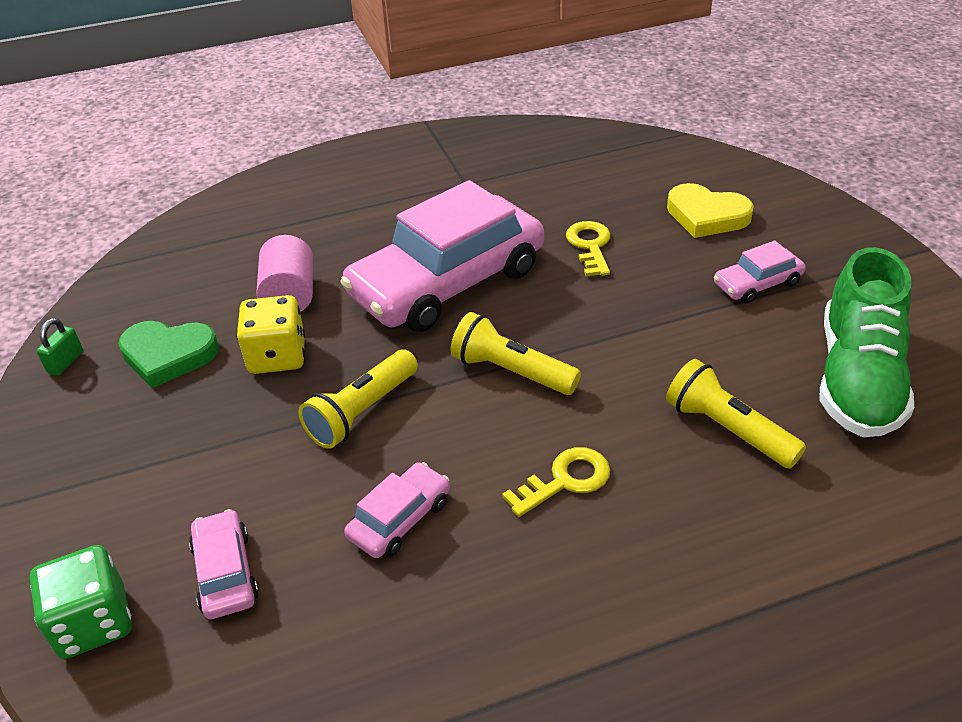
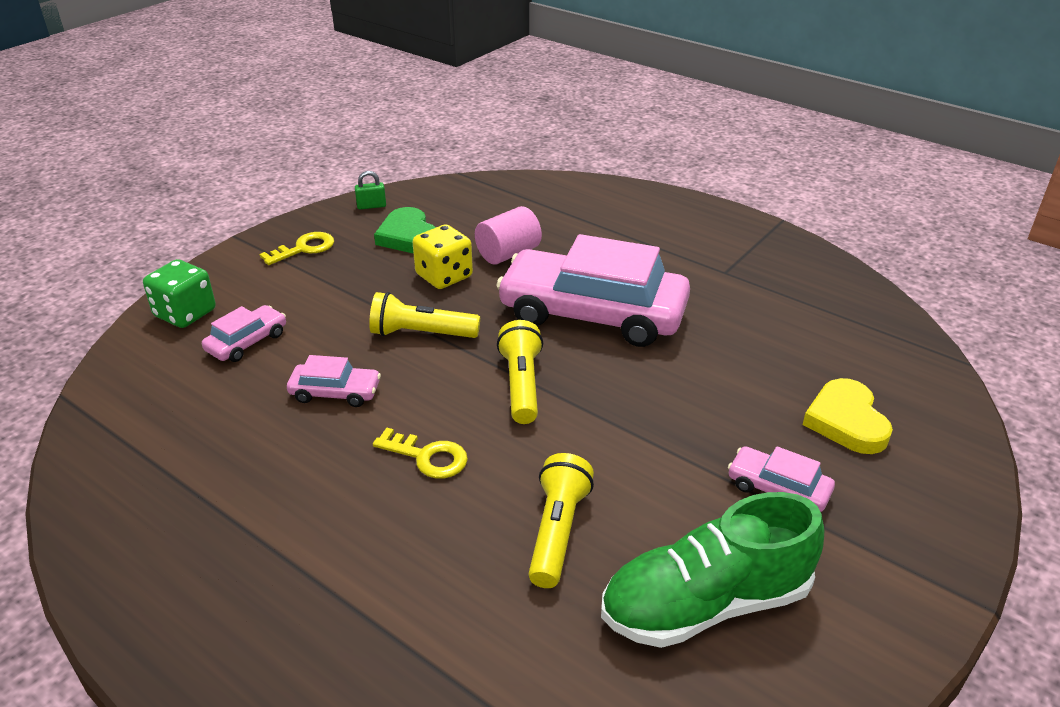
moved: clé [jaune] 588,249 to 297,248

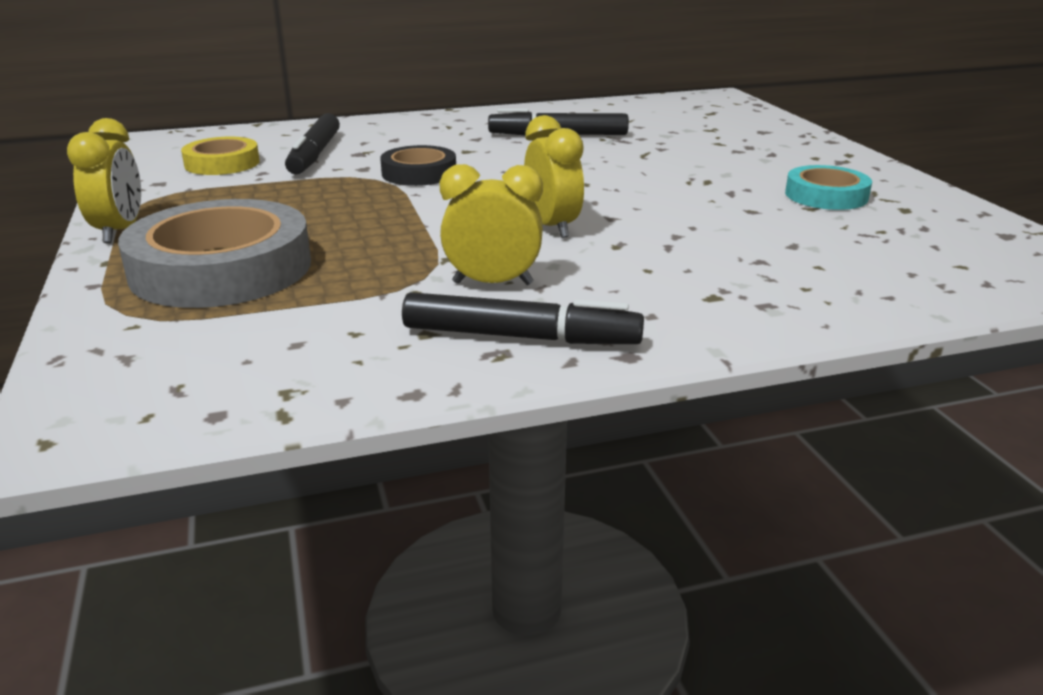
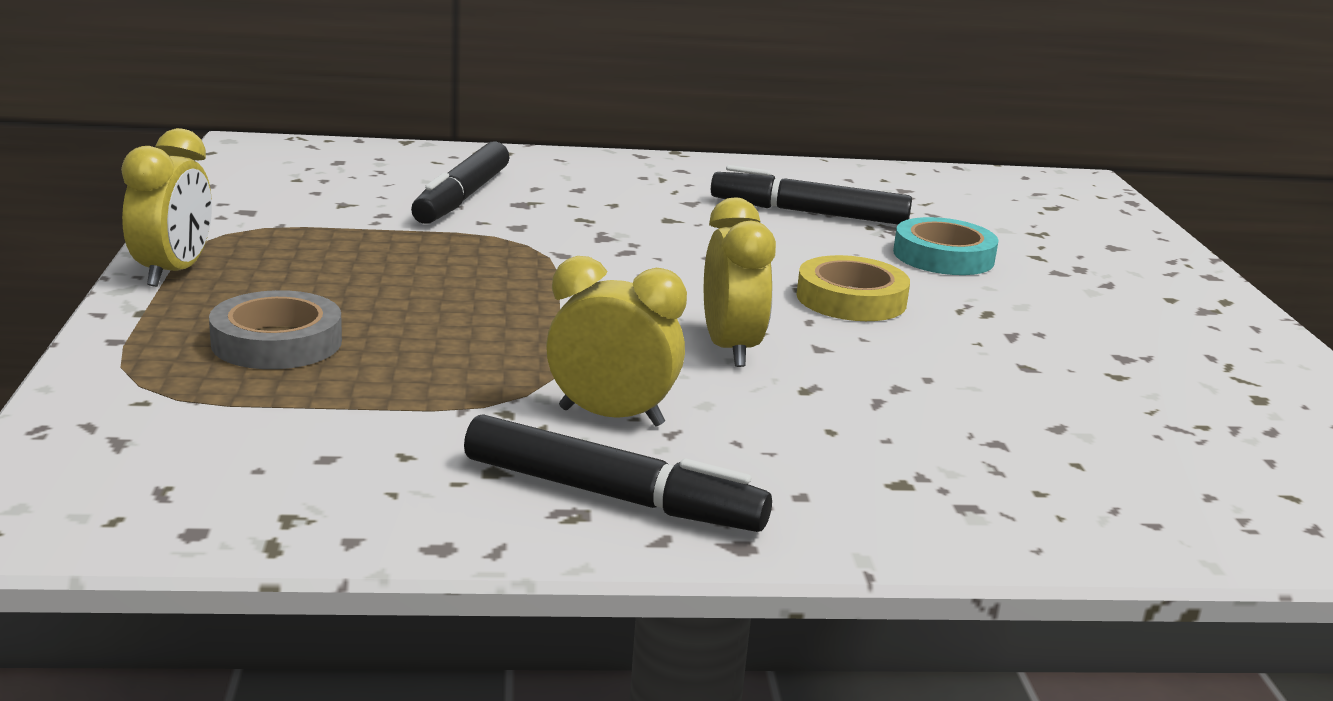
removed: ruban adhésif [noir] 418,165
moved: ruban adhésif [jaune] 220,156 to 853,288; ruban adhésif [turquoise] 828,187 to 946,246
resized: ruban adhésif [gris] 214,253 = 275,329 x0.55

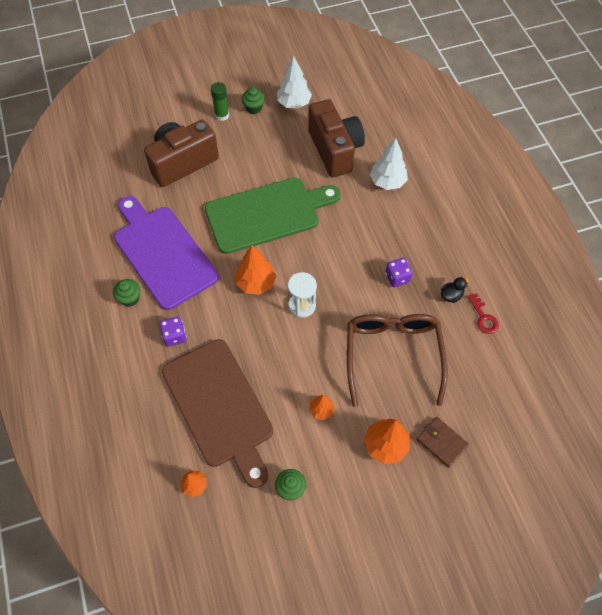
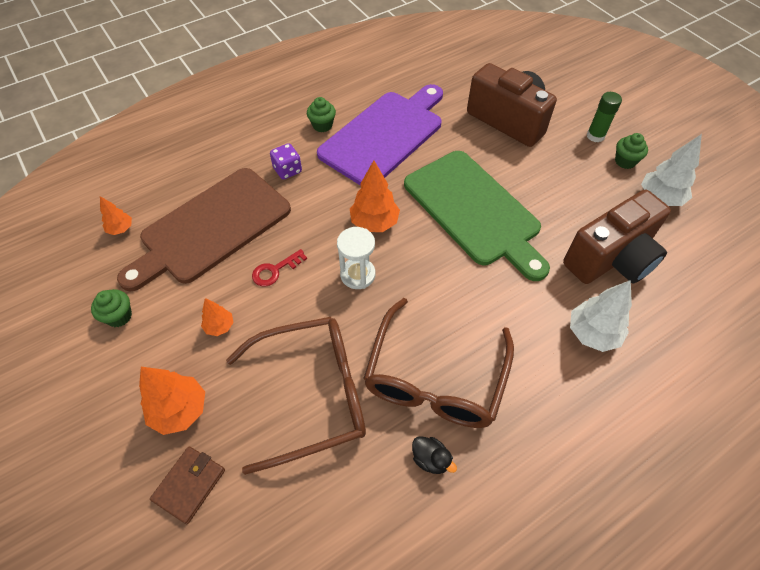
moved: clé [rouge] 483,313 to 279,267
replaced: dé [violet] 399,272 to lunettes [marron] 438,363

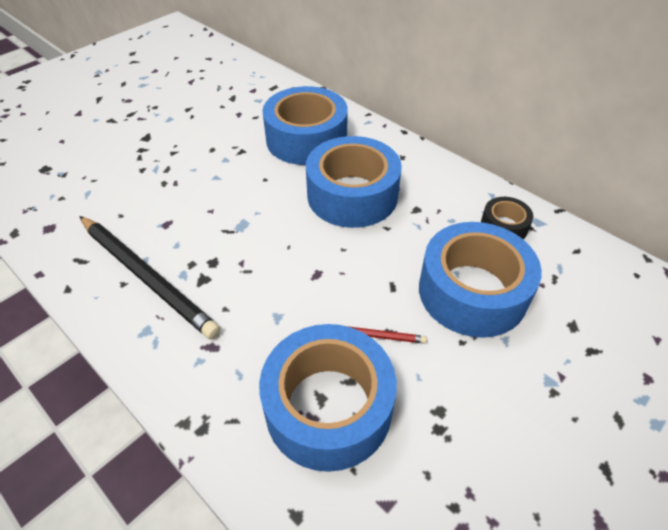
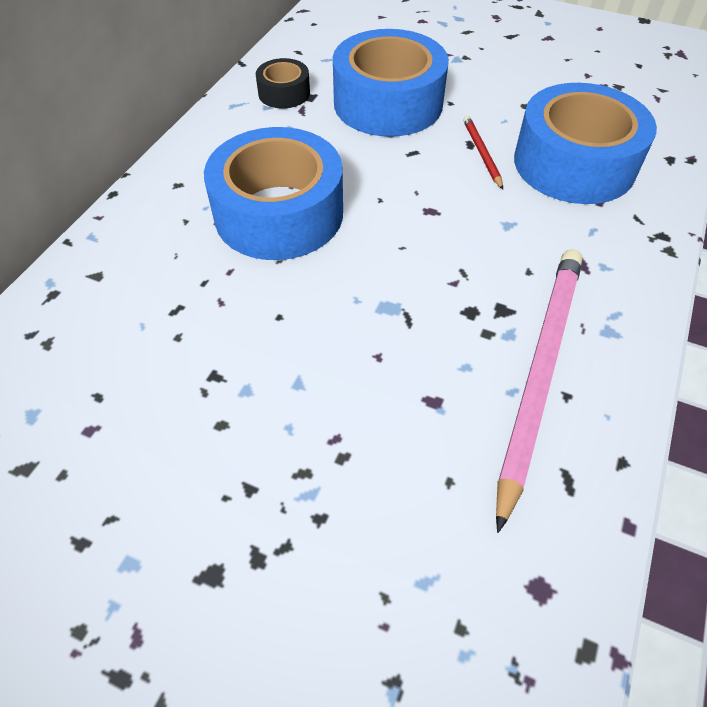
removed: ruban adhésif [bleu] 305,125
recoloured: crayon [noir] 150,278 to crayon [rose] 539,391

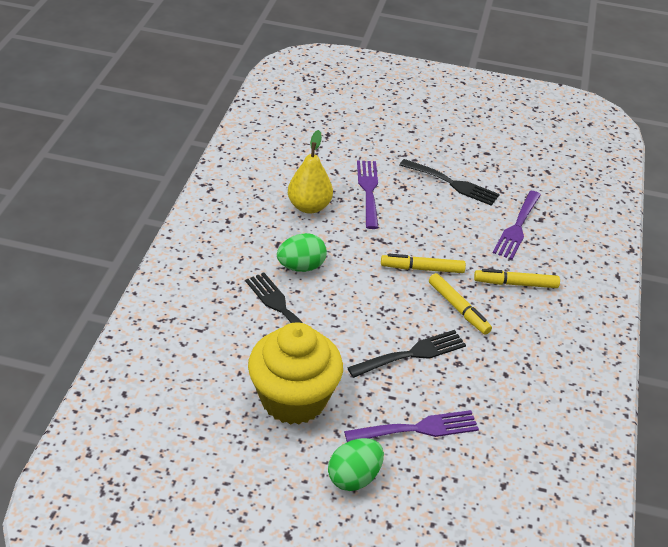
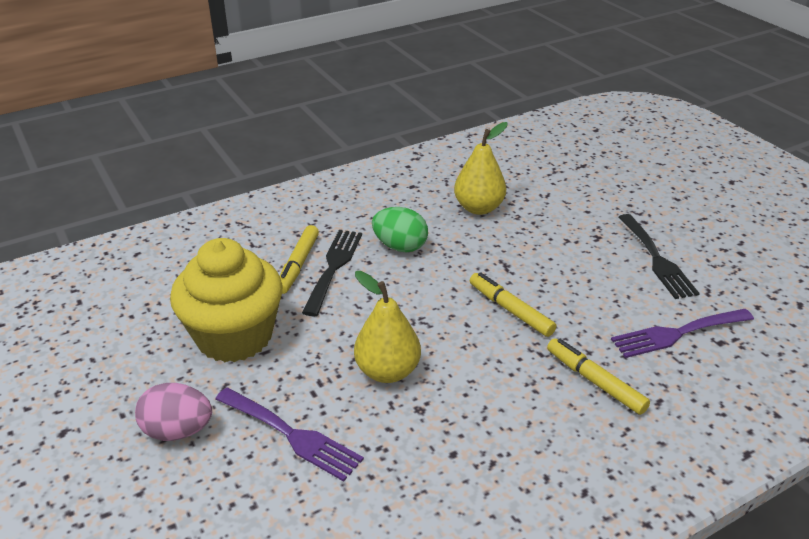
removed: fourchette [violet] 367,195
moved: feutre [jaune] 460,304 to 299,259
replaced: fourchette [noir] 406,354 to poire [jaune] 387,327
recoloured: œuf [vert] 356,464 to œuf [rose] 173,412

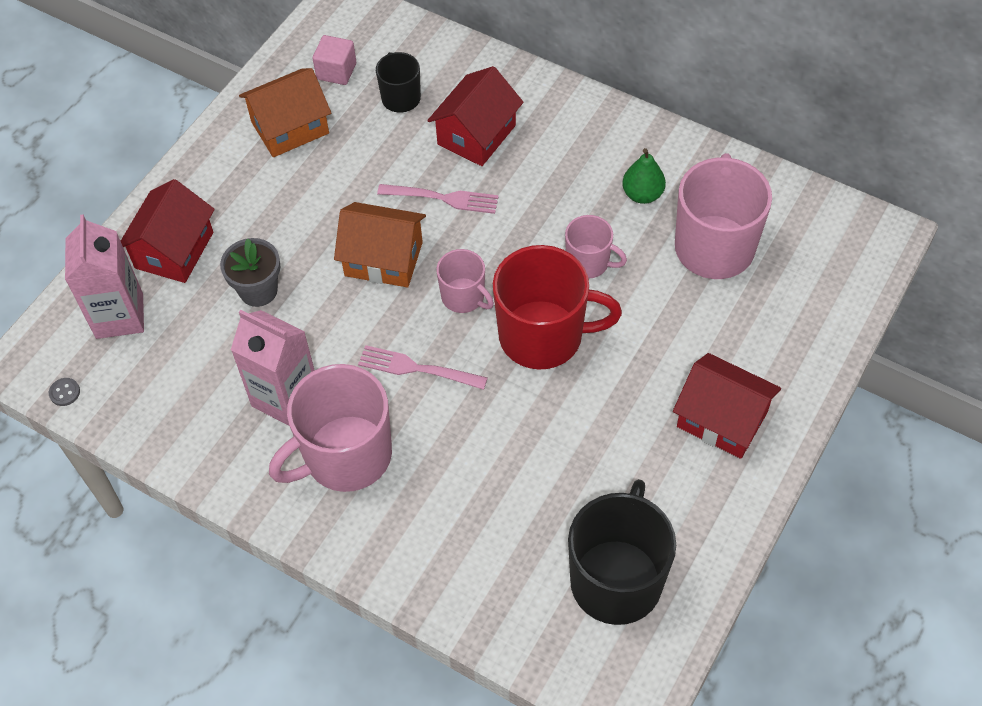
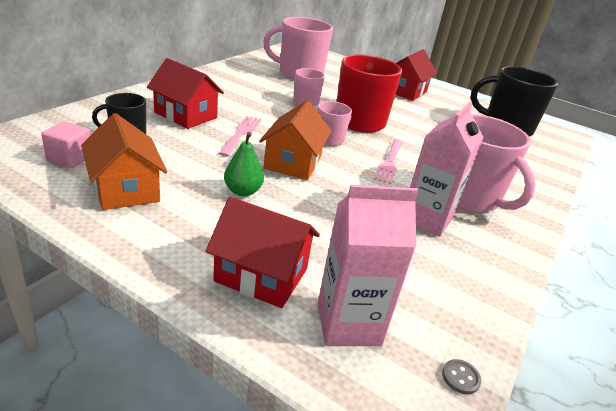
removed: pot de fleurs [gris] 250,272
moved: poire [vert] 644,176 to 244,164

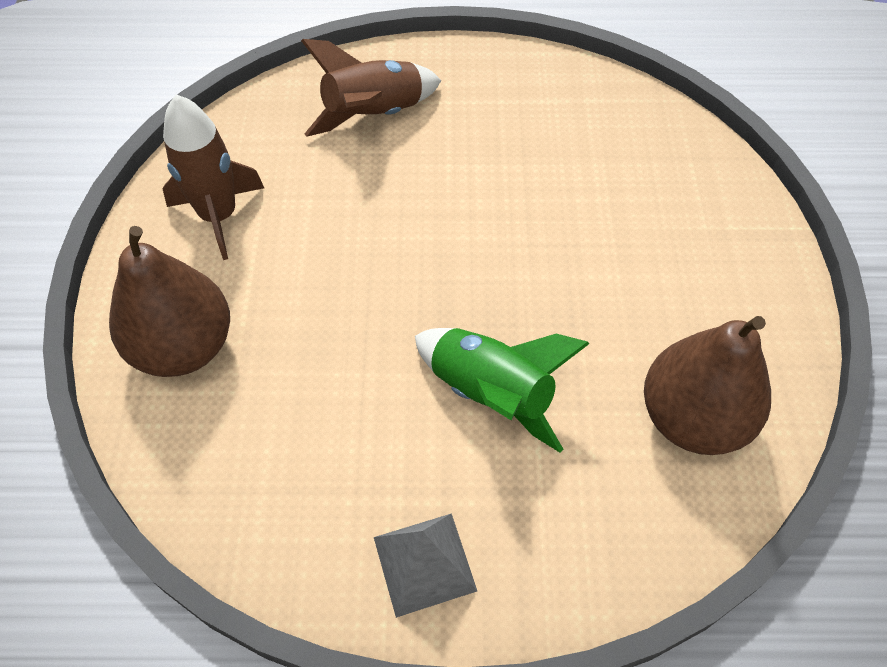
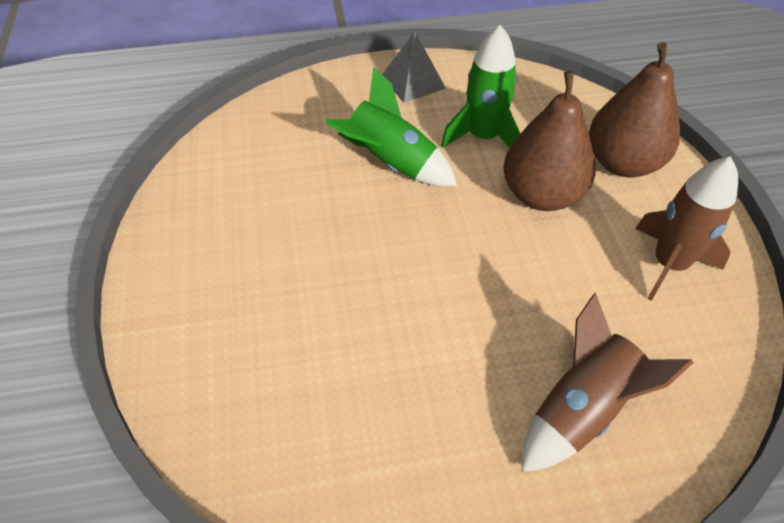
added: fusée [vert] 480,86
moved: poire [marron] 707,385 to 549,141

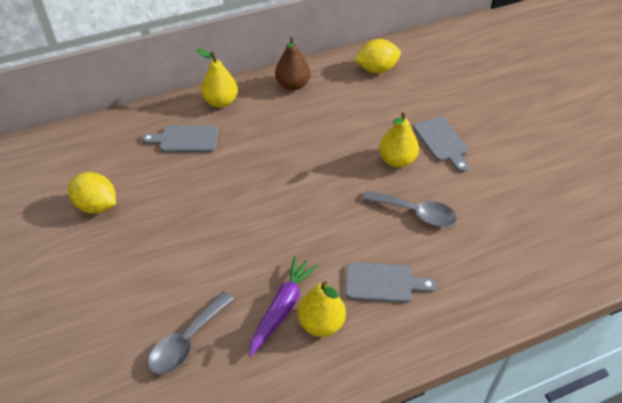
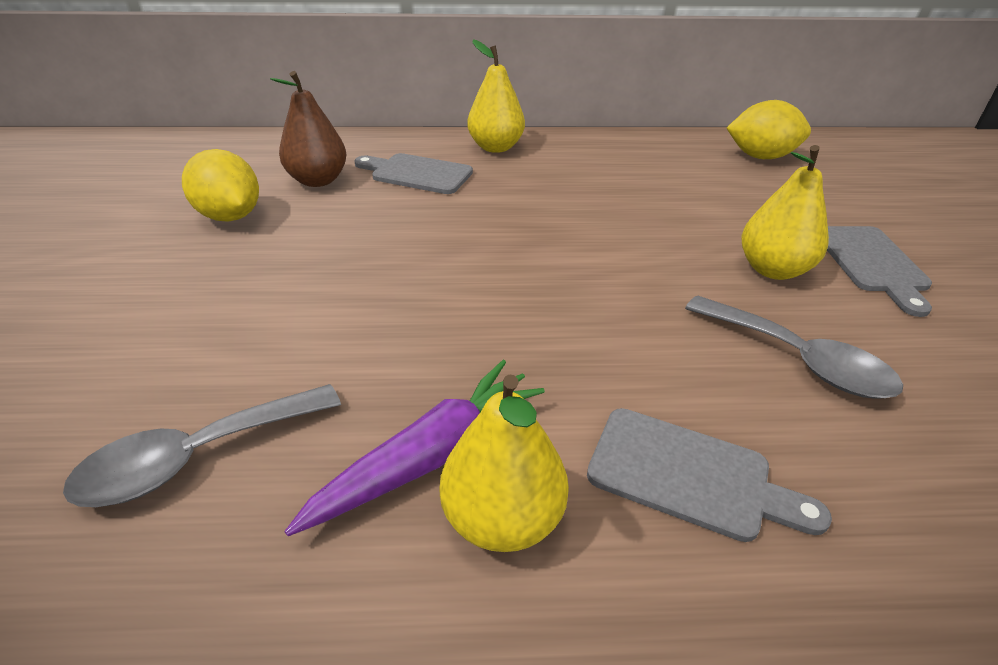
moved: poire [marron] 293,63 to 308,129

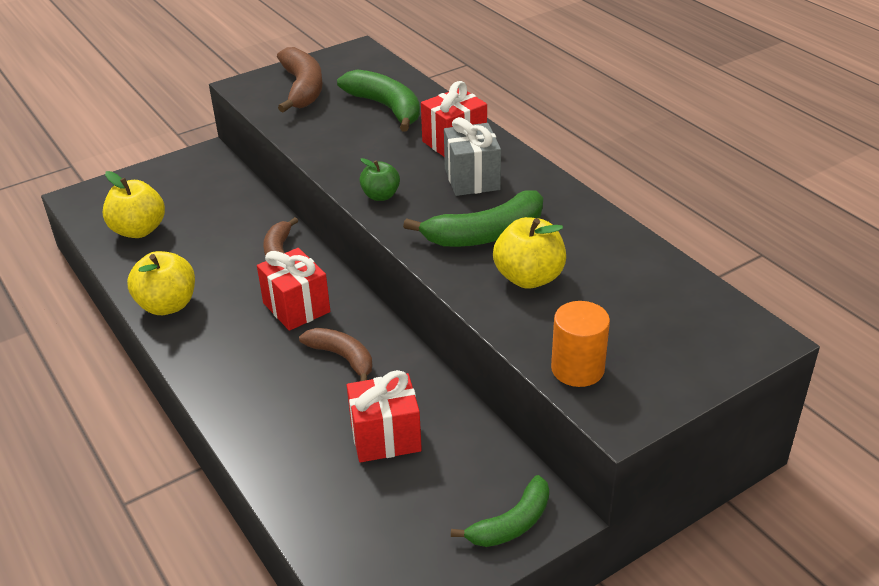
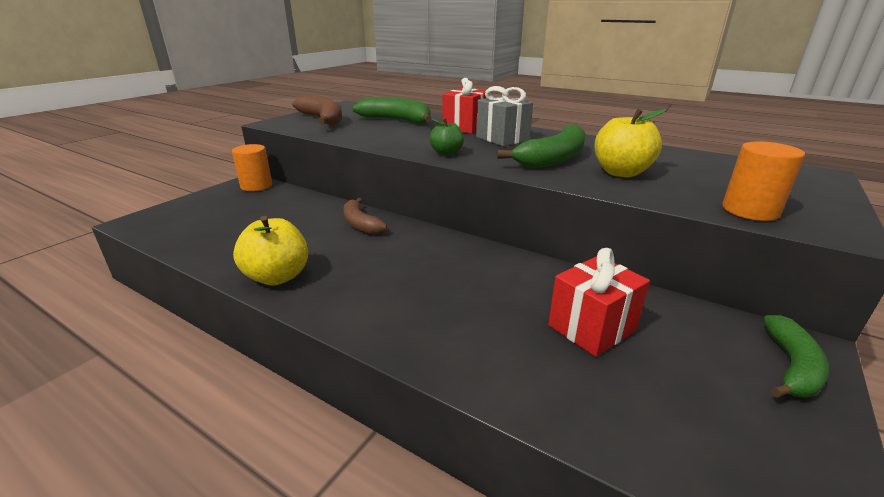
removed: pomme [jaune] 134,204; cadeau [rouge] 293,289; banane [marron] 335,354
added: cylindre [orange] 252,167

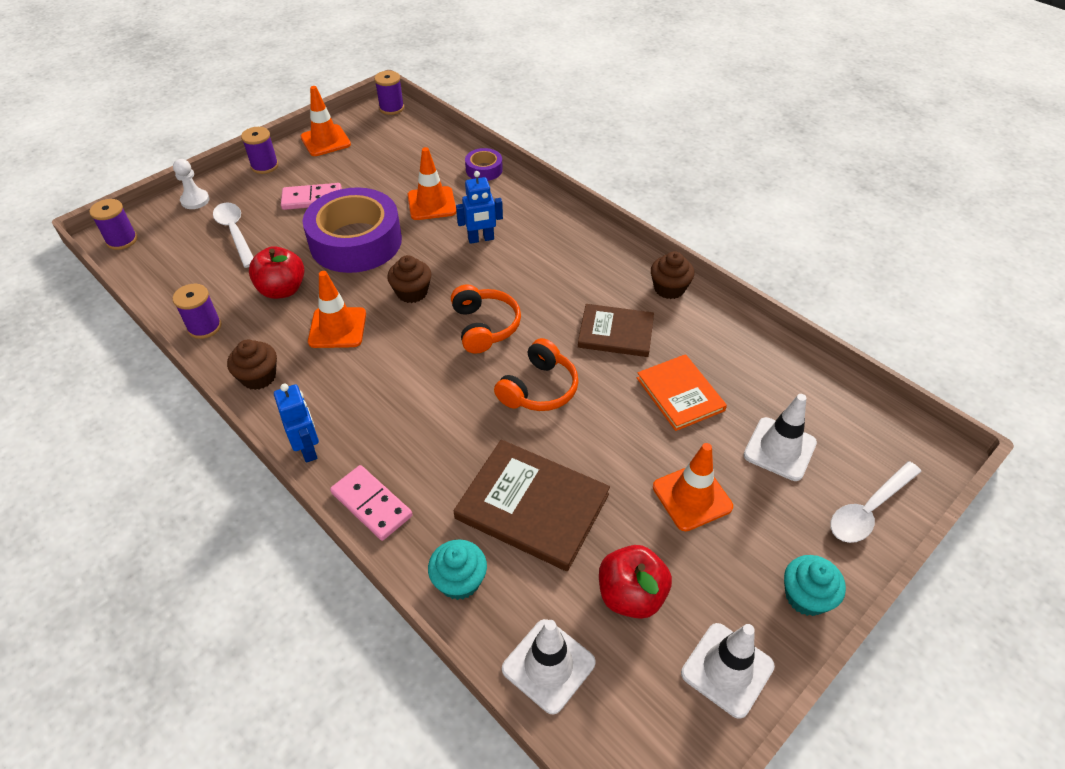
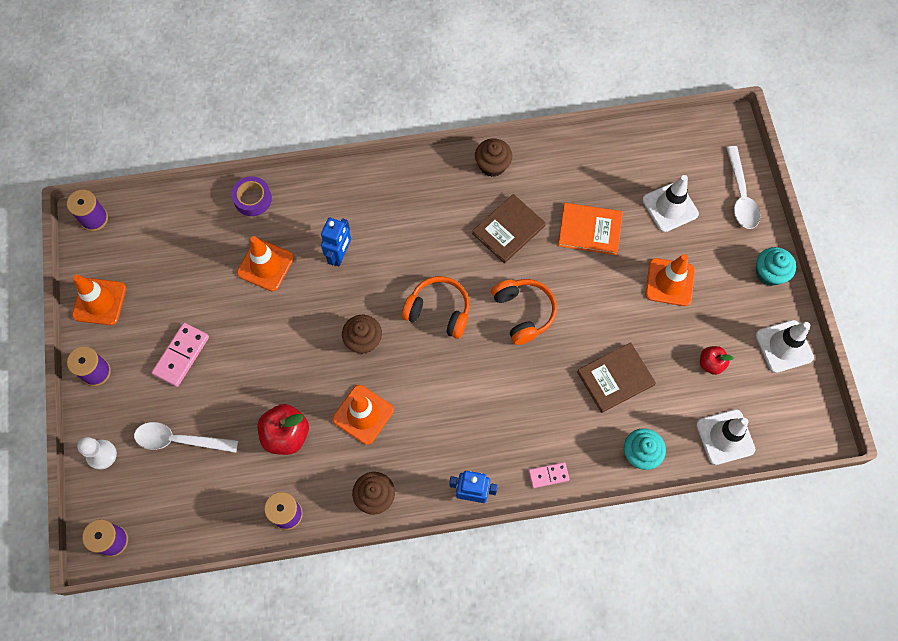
removed: ruban adhésif [violet] 352,230
resized: domino [rose] 371,503 = 549,475 x0.60; livre [marron] 531,505 = 616,377 x0.67; pomme [rouge] 635,582 = 716,360 x0.59

